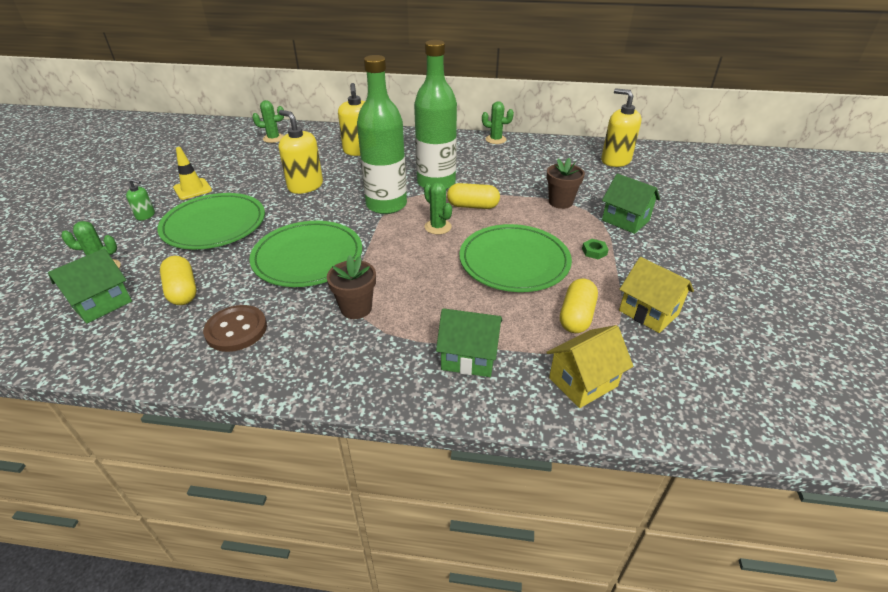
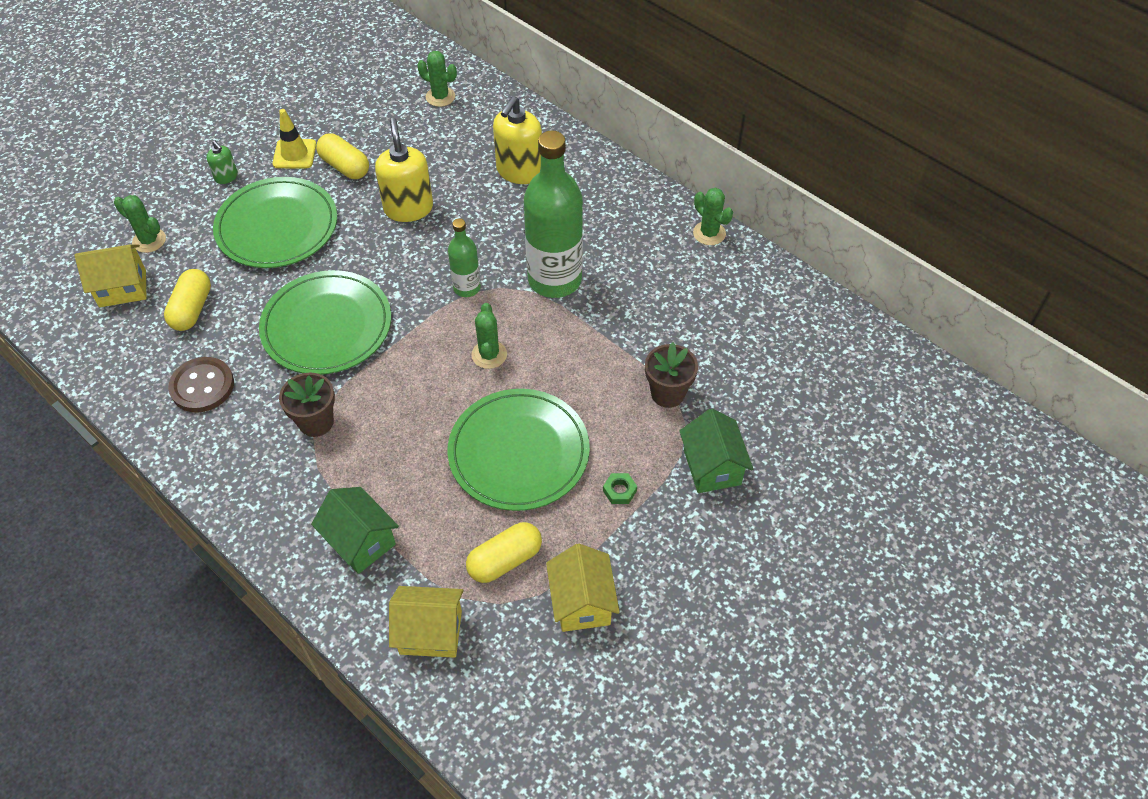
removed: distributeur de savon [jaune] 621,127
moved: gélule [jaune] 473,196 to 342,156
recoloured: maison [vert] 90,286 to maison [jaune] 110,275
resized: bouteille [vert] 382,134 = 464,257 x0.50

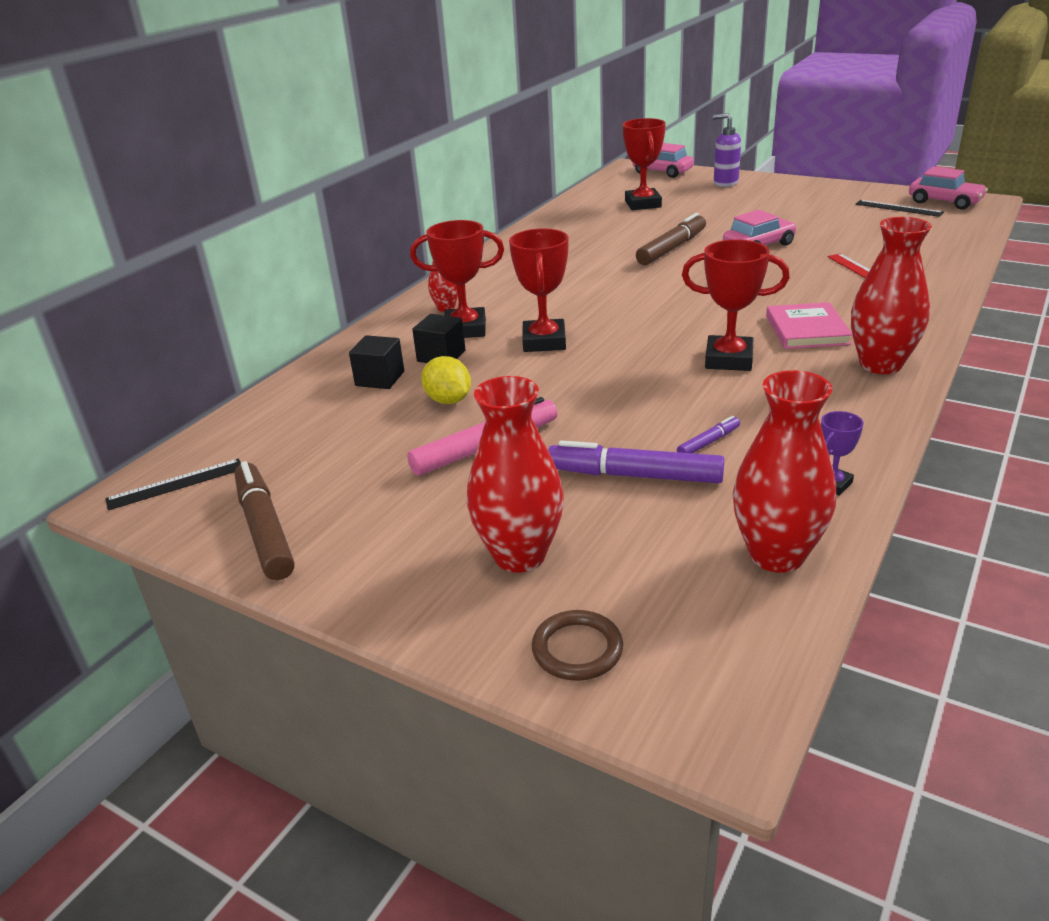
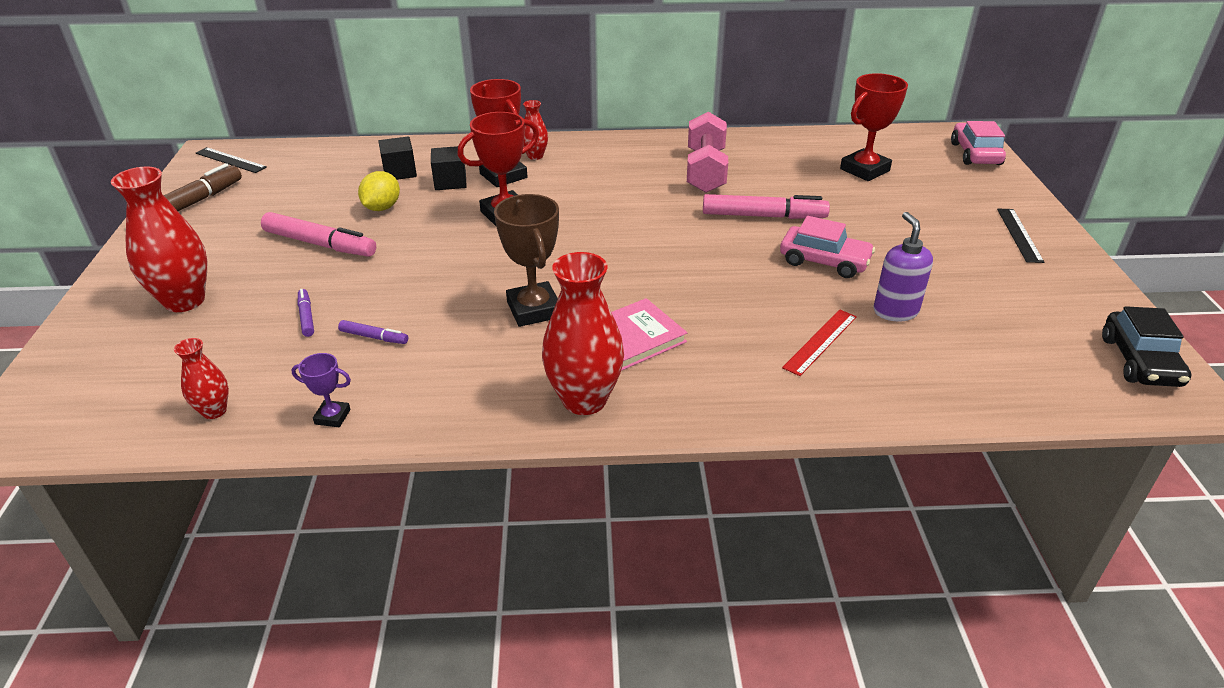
removed: anneau [marron] 577,645
added: haltère [rose] 707,152
moved: distributeur de savon [violet] 727,150 to 903,267; règle [noir] 900,208 to 1020,236
recoloured: feutre [marron] 671,239 to feutre [rose] 766,206; trophée [rouge] 736,305 to trophée [marron] 526,260; voiture [rose] 948,188 to voiture [noir] 1146,346
resized: feutre [violet] 636,461 = 306,313 x0.49; vase [rouge] 784,471 = 201,378 x0.52

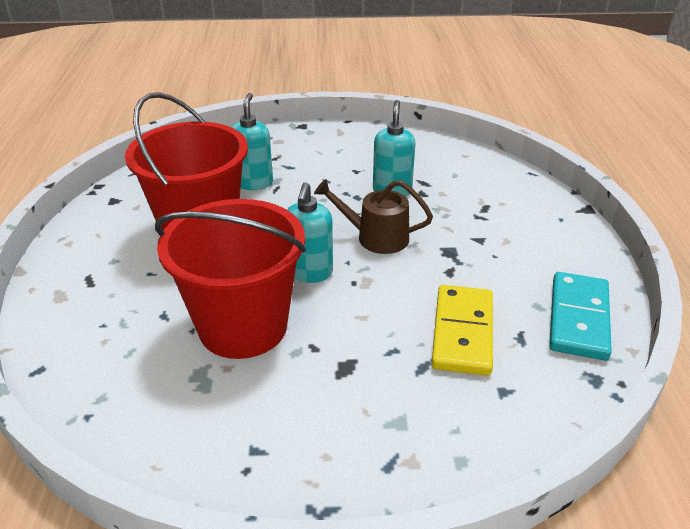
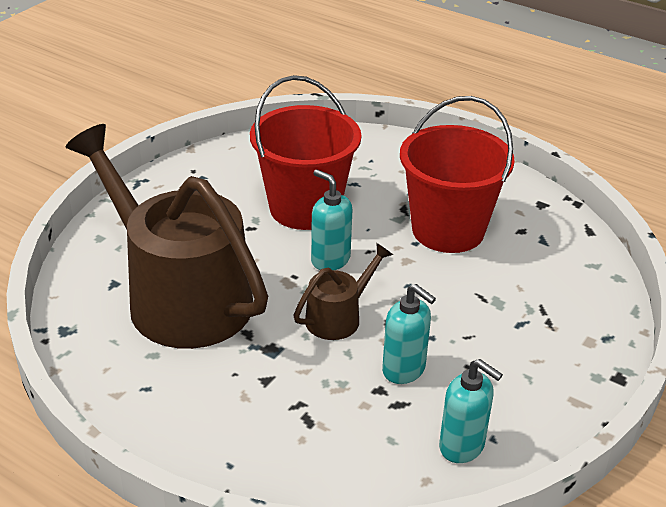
removed: domino [turquoise] 580,316
moved: distributeur de savon [turquoise] 252,141 to 471,411
replaced: domino [jaune] 462,330 to arrosoir [marron] 167,236

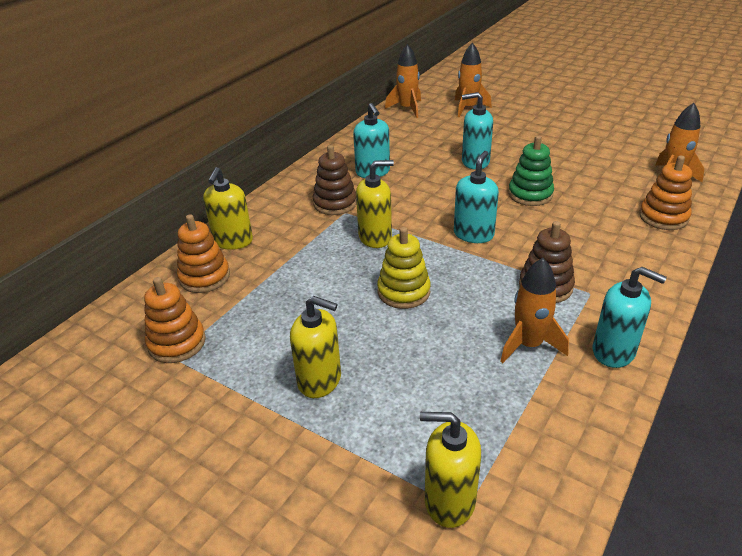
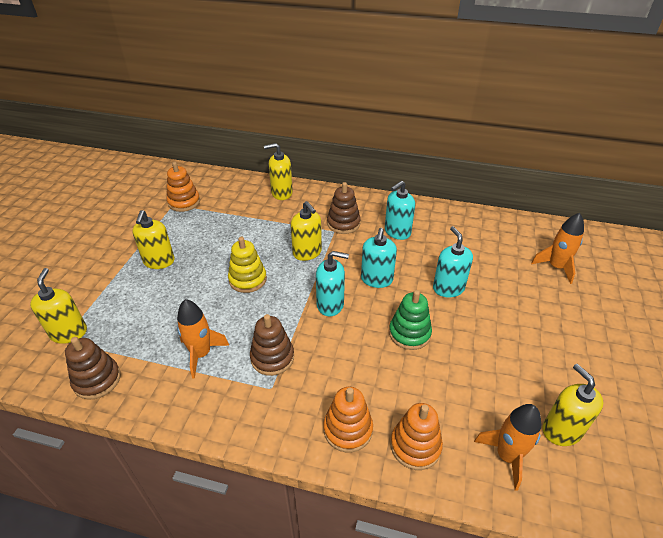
removed: fusée [orange] 403,81
added: jouet à empiler [marron] 93,368; distributeur de savon [jaune] 573,405
moved: jouet à empiler [orange] 203,253 to 348,419; distributeur de savon [turquoise] 630,317 to 379,258

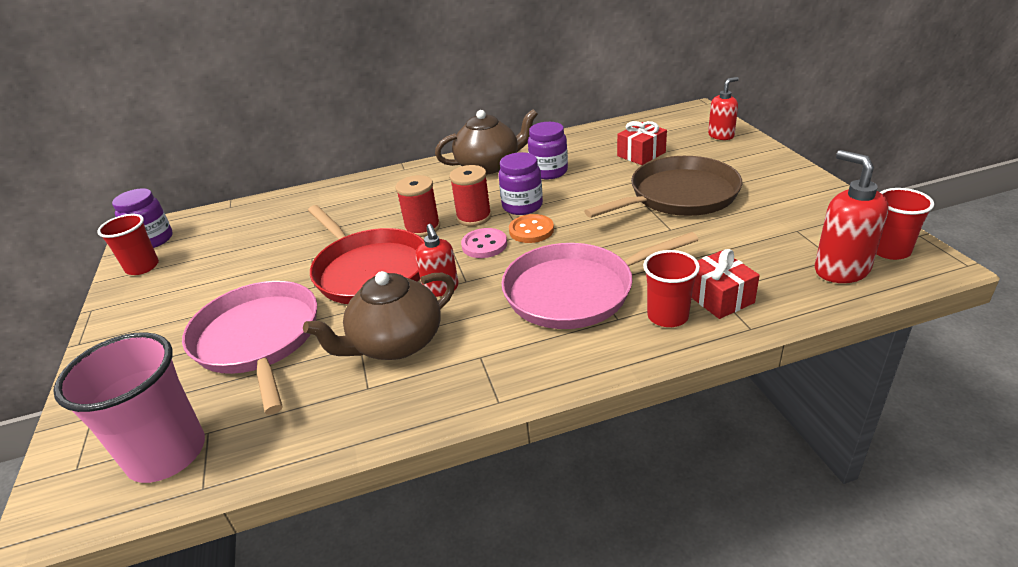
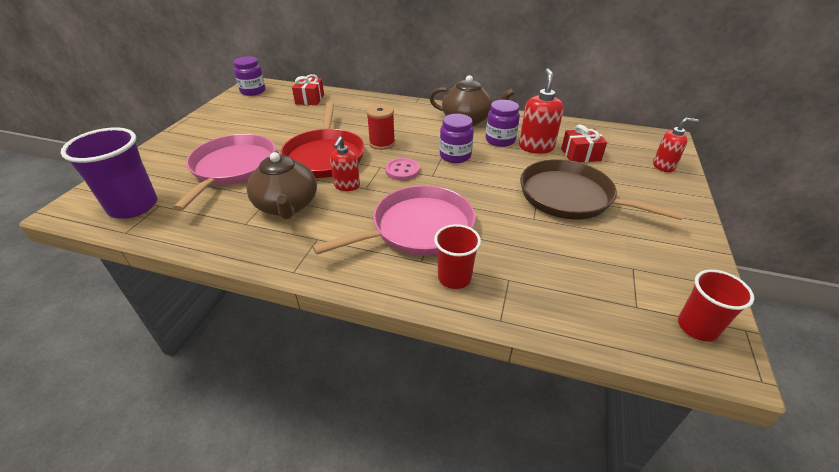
removed: gobelet [rouge] 128,244; bobine [rouge] 471,195; bouton [orange] 531,228
moved: cadeau [rouge] 726,284 to 308,89; distributeur de savon [rouge] 852,216 to 541,111
recoloured: gobelet [rose] 129,407 to gobelet [violet] 109,173
turned: théière [marron] 379,315 = 281,185 105 degrees counterclockwise; poêle [rose] 600,280 = 394,220 135 degrees clockwise; poêle [marron] 663,187 = 602,189 150 degrees counterclockwise

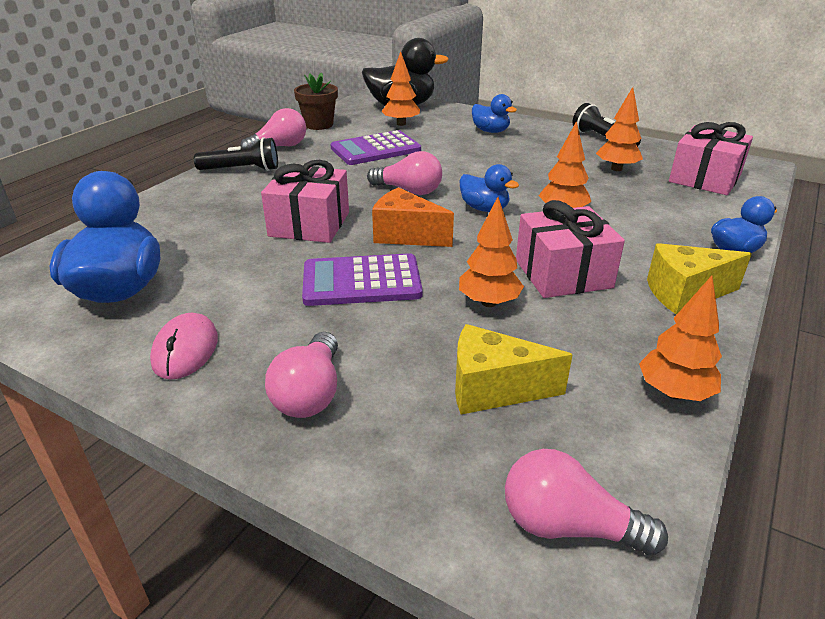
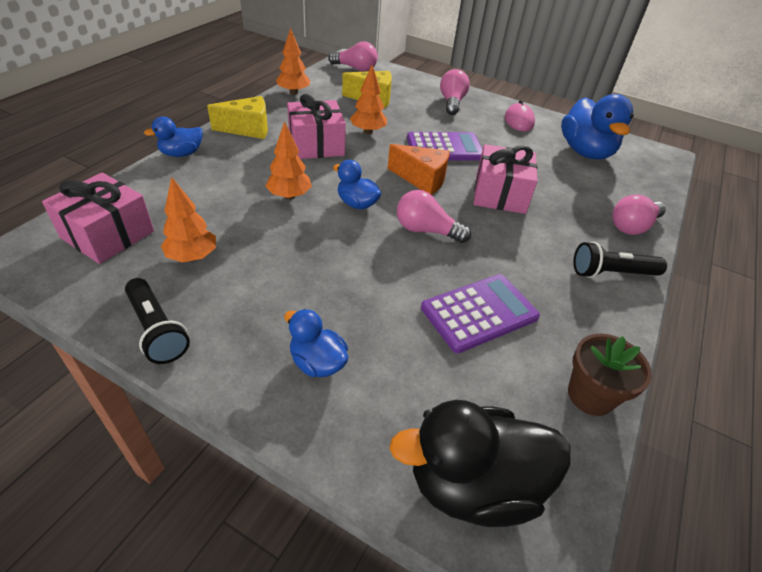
removed: arbre [orange] 401,88
moved: ampoule [rose] 273,128 to 639,214

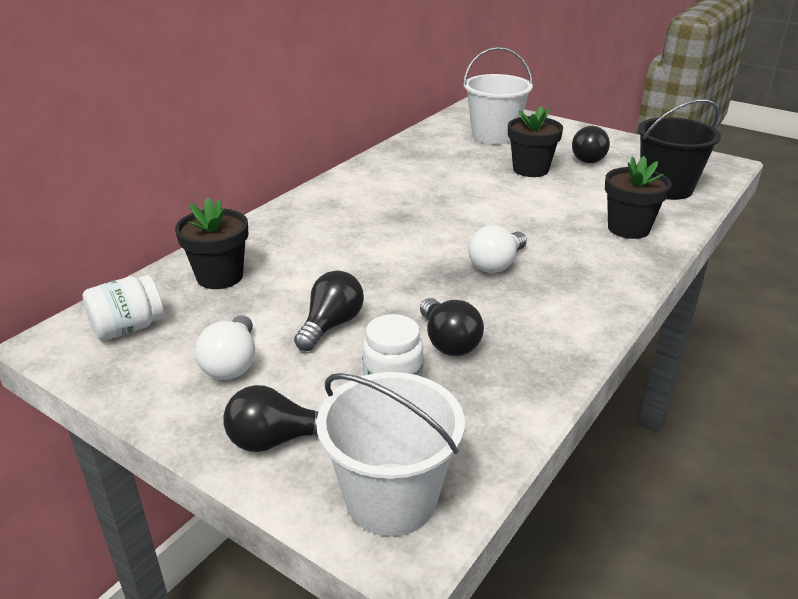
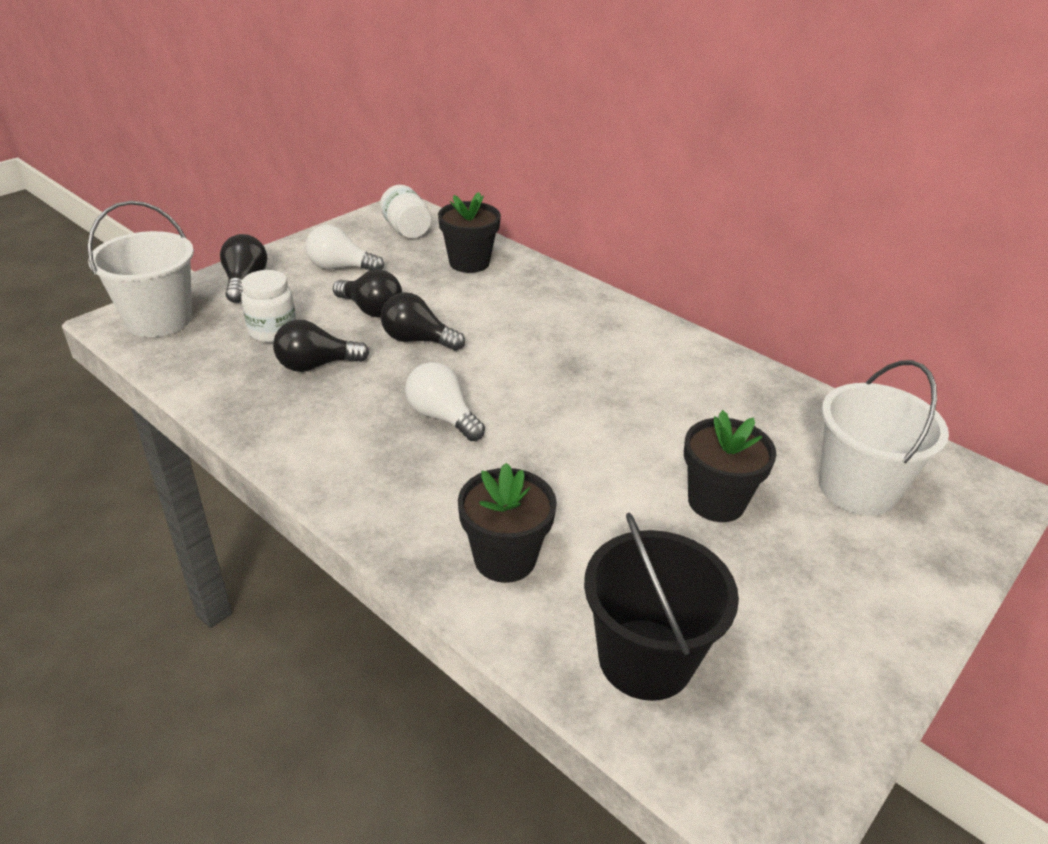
moved: ampoule [noir] 591,144 to 423,321

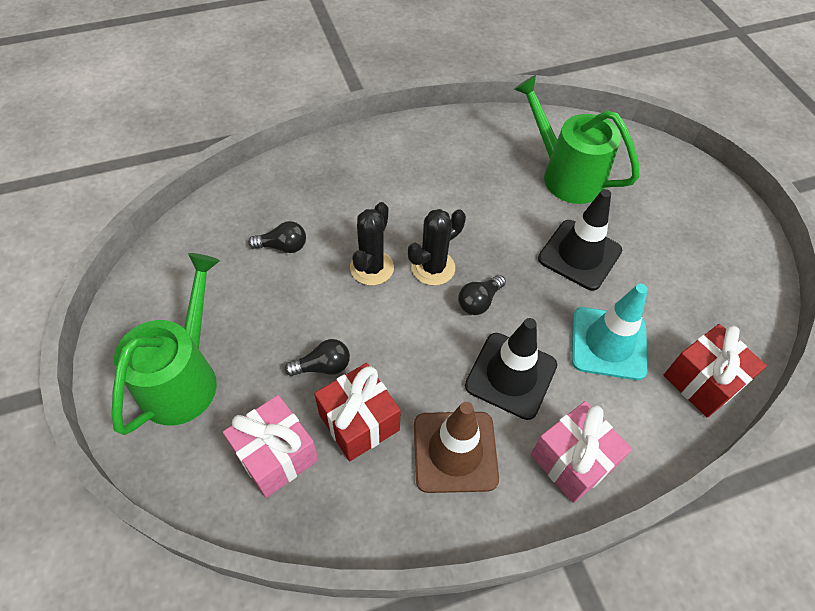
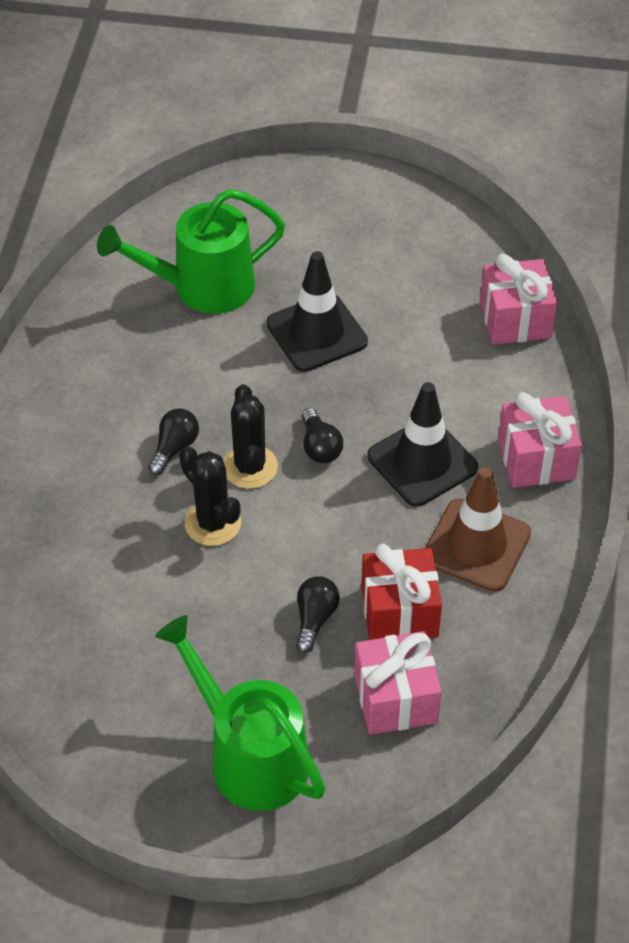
removed: cône de chantier [turquoise] 609,332
moved: ampoule [noir] 277,237 to 173,441
recoloured: cadeau [rouge] 715,371 to cadeau [rose] 518,299

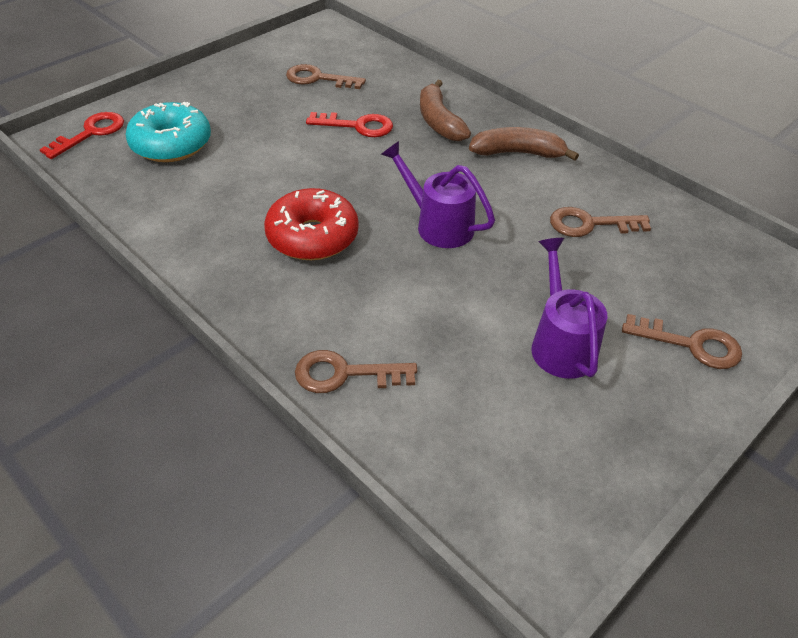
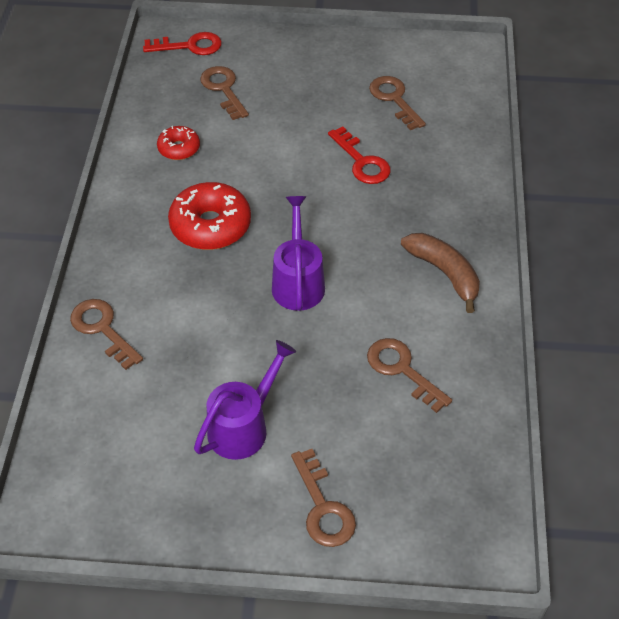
removed: banane [marron] 445,110
added: beignet [rouge] 178,143
replaced: beignet [turquoise] 168,132 to clé [marron] 224,93

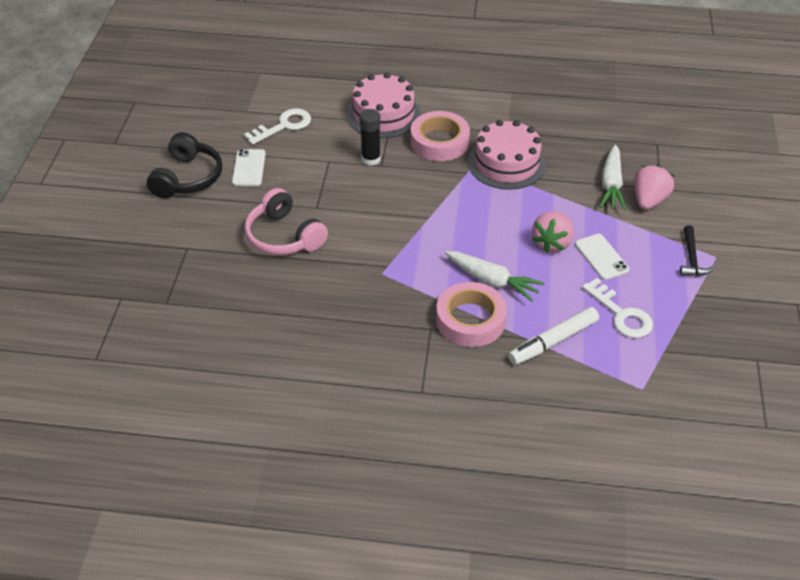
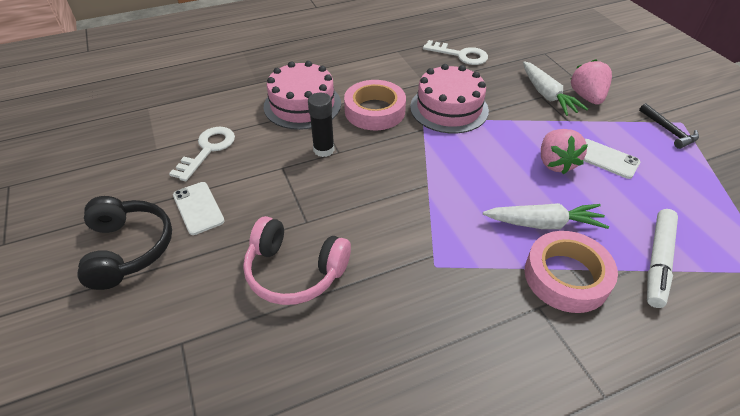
moved: clé [blanc] 617,308 to 455,52

